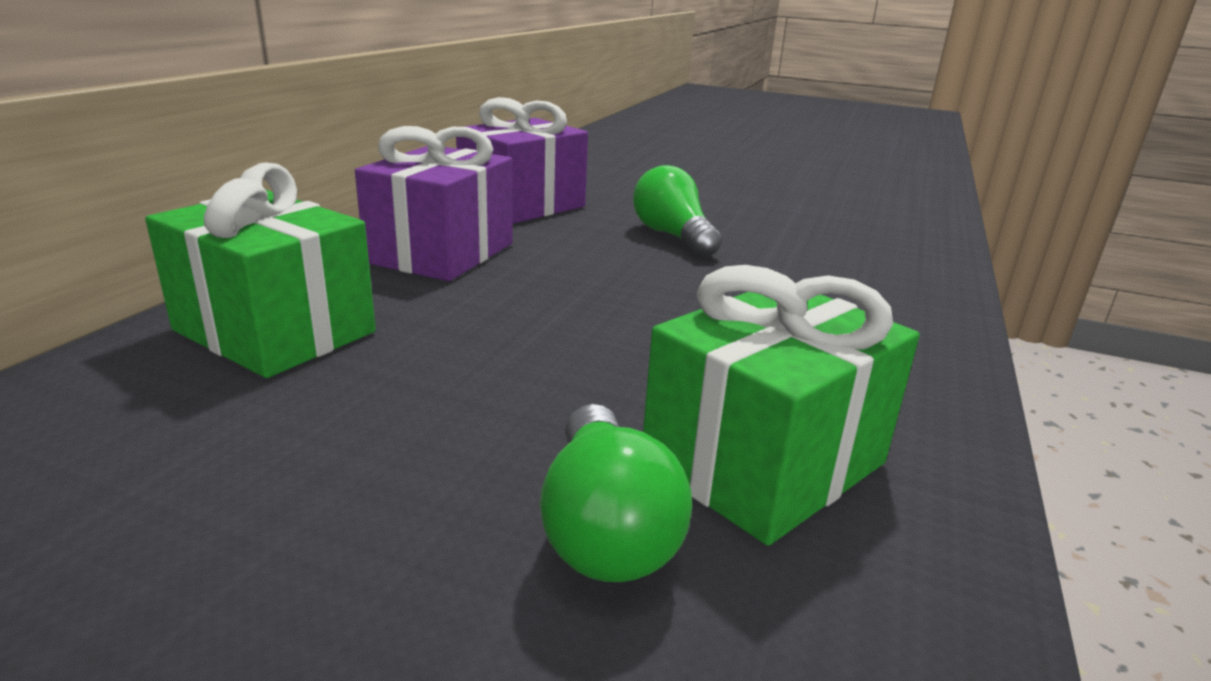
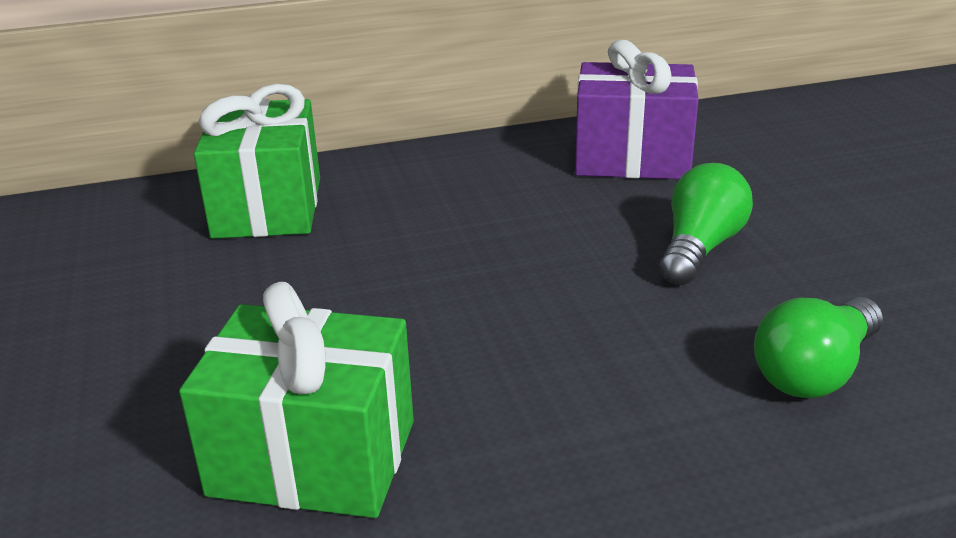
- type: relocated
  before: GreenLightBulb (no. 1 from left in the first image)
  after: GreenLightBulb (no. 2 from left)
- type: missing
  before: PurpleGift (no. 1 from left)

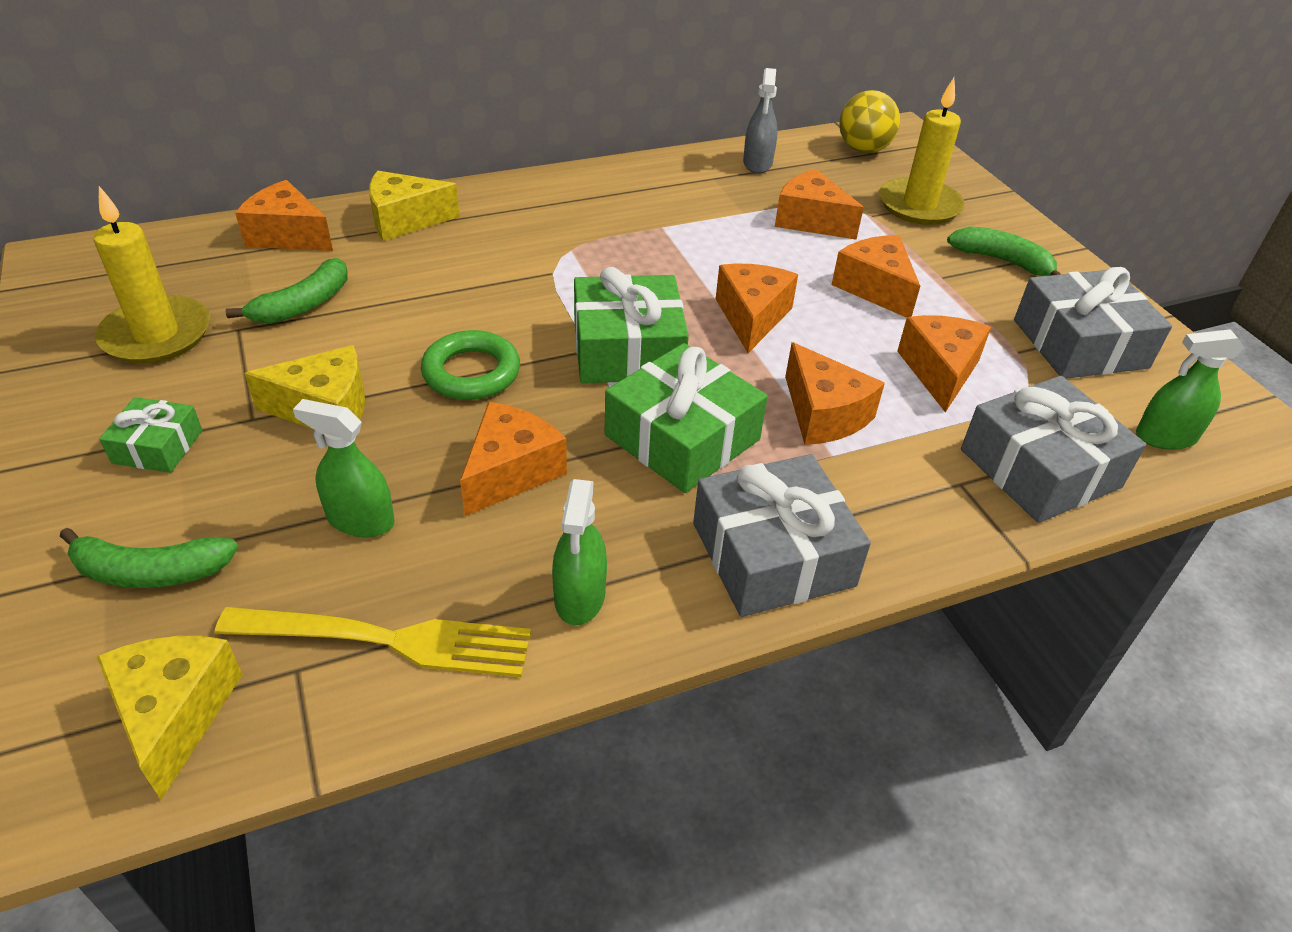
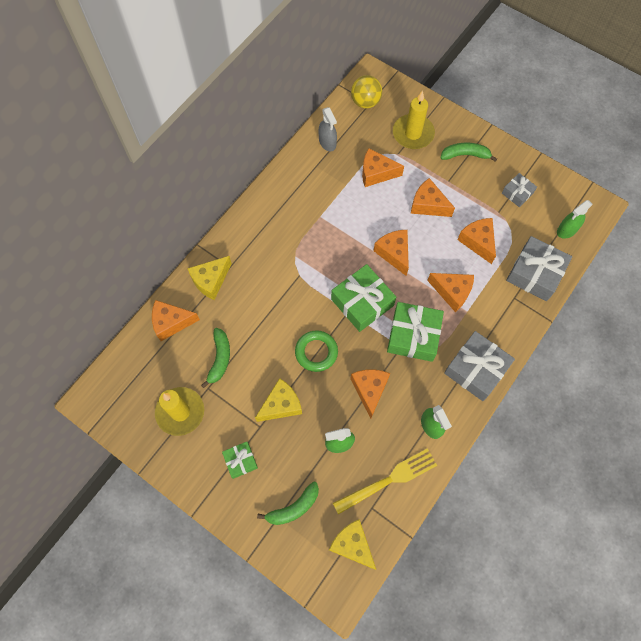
- type: size
  before: GreyGift (no. 3 from left in the first image)
  scale: 0.54

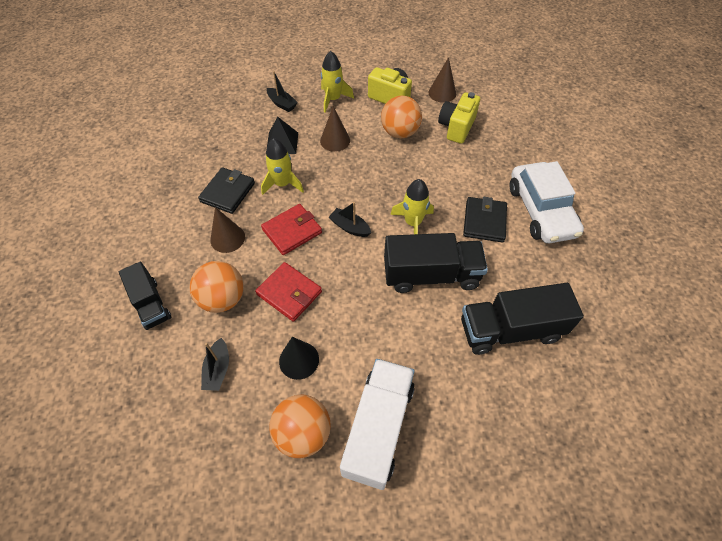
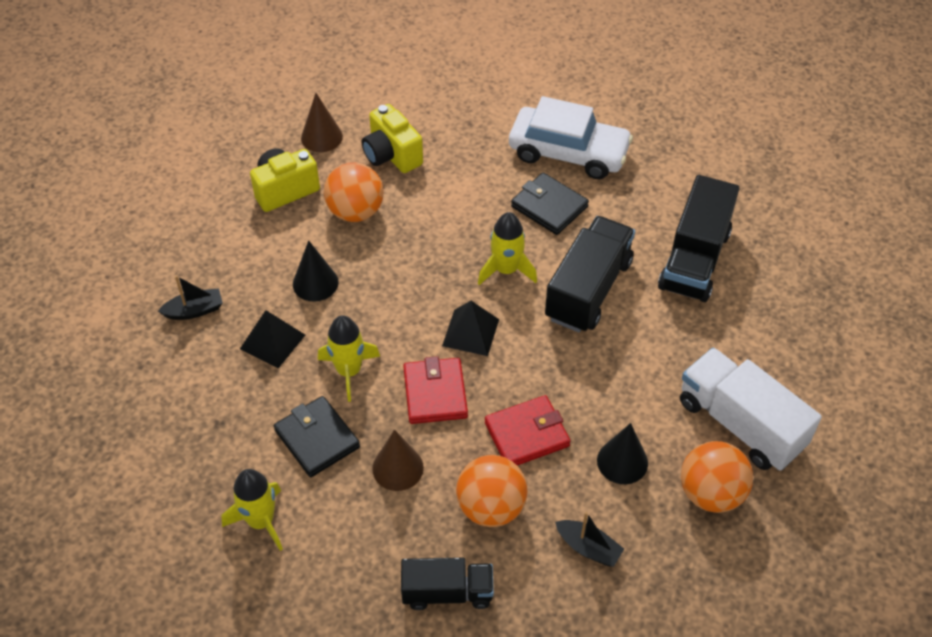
- type: relocated
  before: YellowRocket (no. 2 from left in the first image)
  after: YellowRocket (no. 1 from left)
- type: colour
  before: BrownCone (no. 2 from left)
  after: BlackCone (no. 1 from left)
- type: exchanged
  before: BlackBoat (no. 3 from left)
  after: BlackPyramid (no. 2 from left)

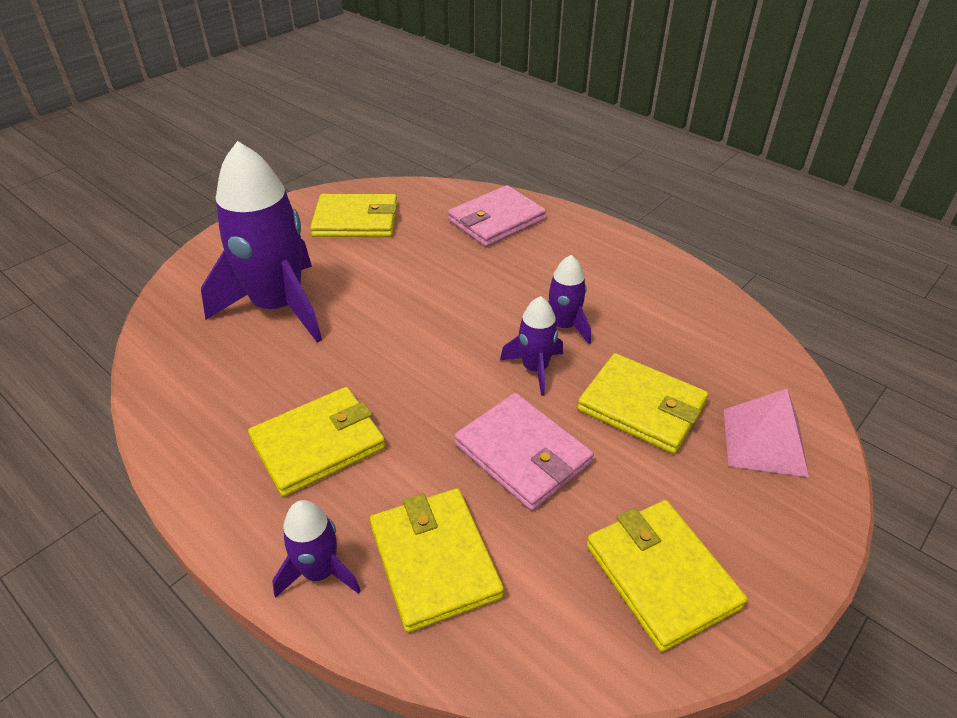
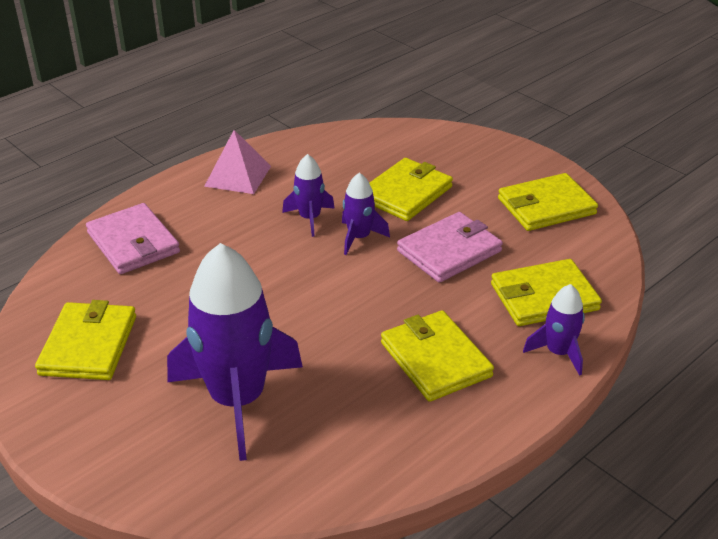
- type: relocated
  before: PinkPyramid

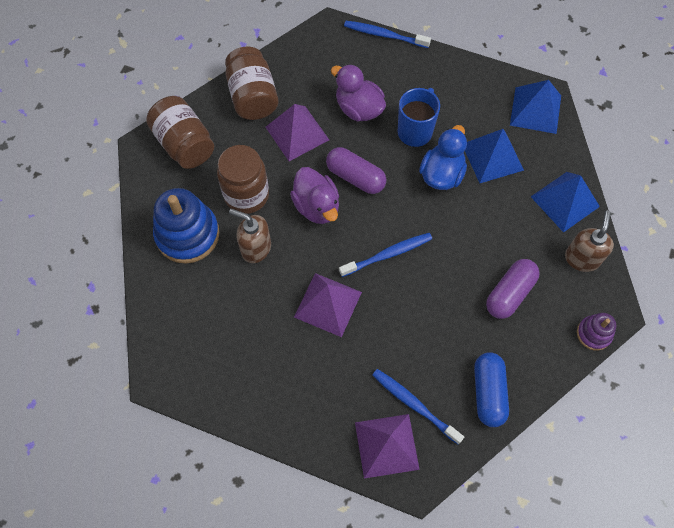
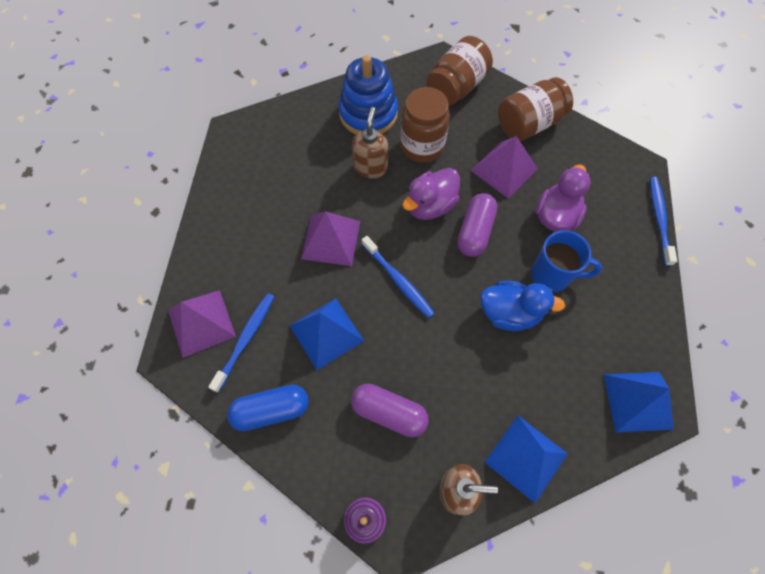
- type: relocated
  before: BluePyramid (no. 1 from left)

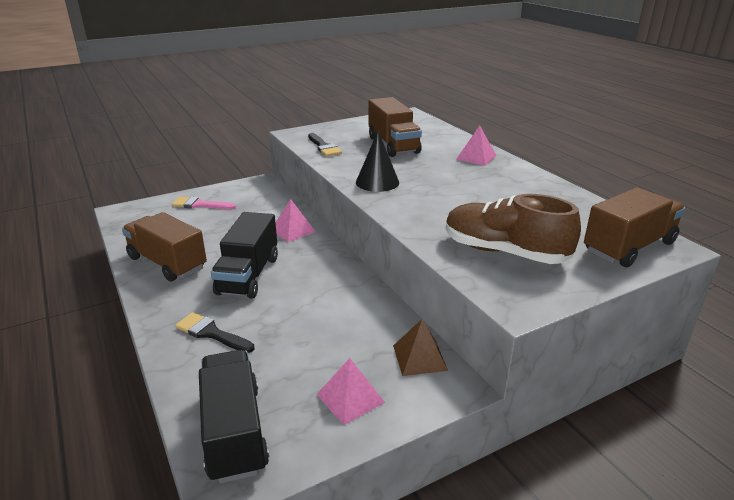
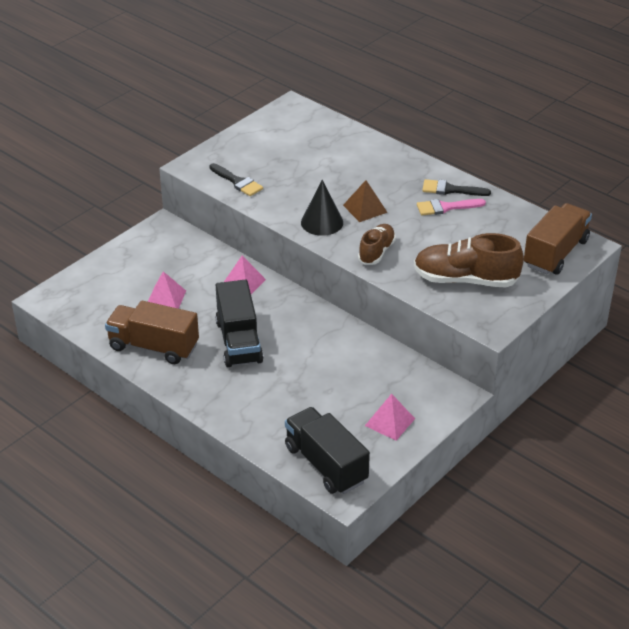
- type: relocated
  before: PinkPyramid (no. 3 from left in the first image)
  after: PinkPyramid (no. 1 from left)
- type: relocated
  before: BrownPyramid
- type: appeared
  after: BrownShoe (no. 1 from left)
- type: relocated
  before: PinkBrush
- type: relocated
  before: BlackBrush (no. 1 from left in the first image)
  after: BlackBrush (no. 2 from left)
- type: missing
  before: BrownTruck (no. 2 from left)

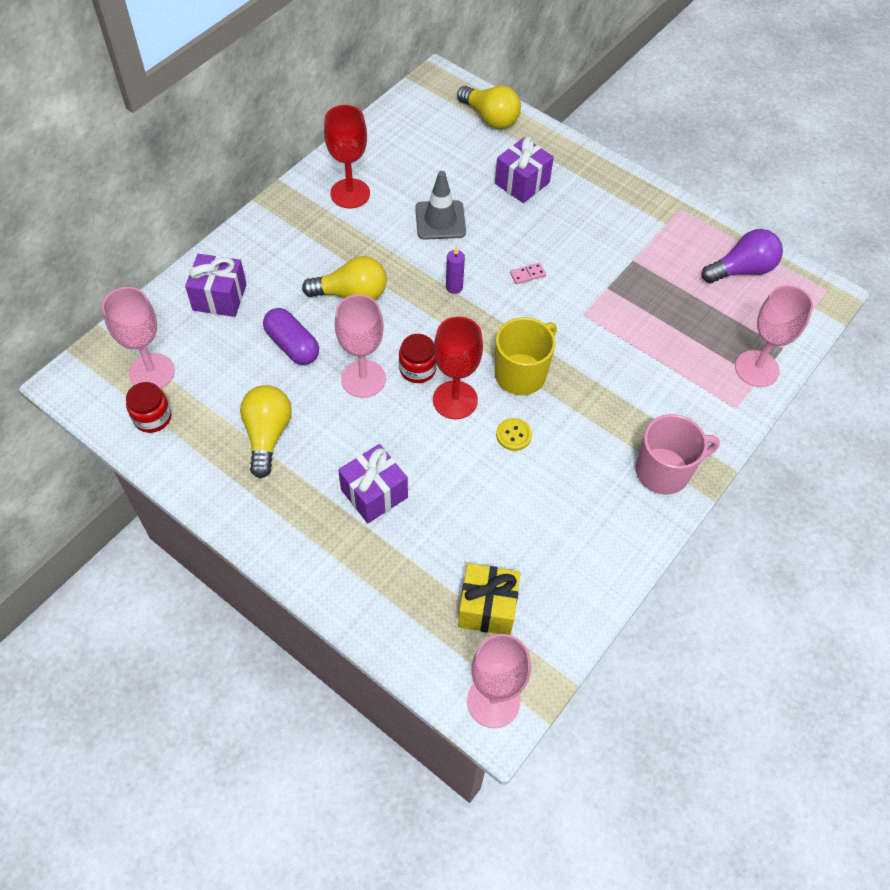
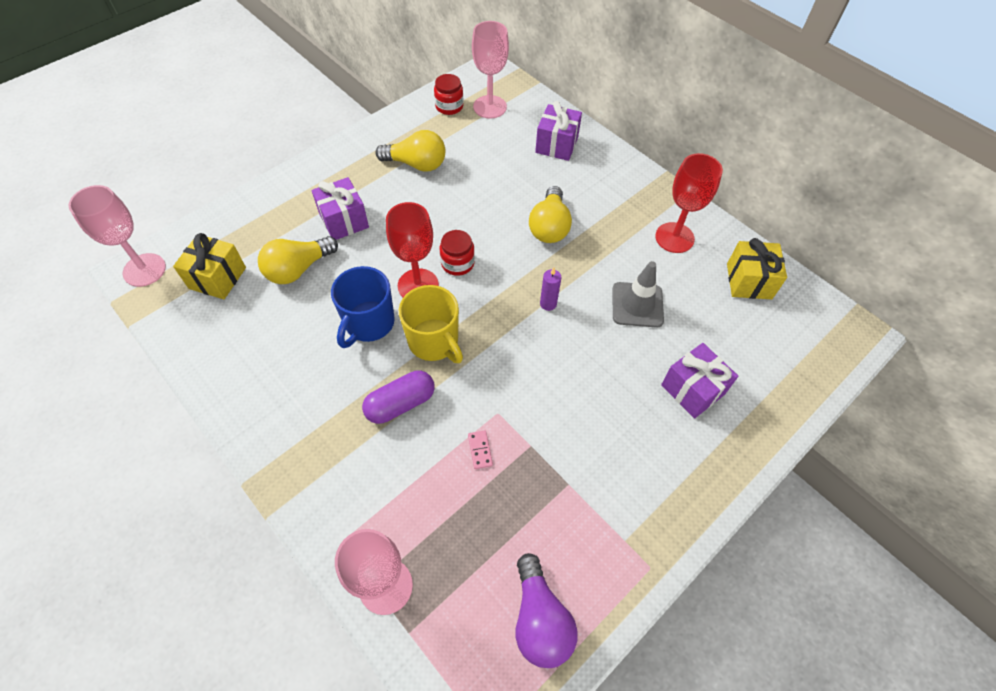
- type: relocated
  before: YellowLightBulb (no. 3 from left in the first image)
  after: YellowLightBulb (no. 1 from left)
- type: exchanged
  before: YellowButton
  after: BlueMug
- type: relocated
  before: PurpleCapsule
- type: relocated
  before: PinkDomino
- type: appeared
  after: YellowGift (no. 2 from left)
- type: missing
  before: PinkGoblet (no. 2 from left)
- type: missing
  before: PinkMug

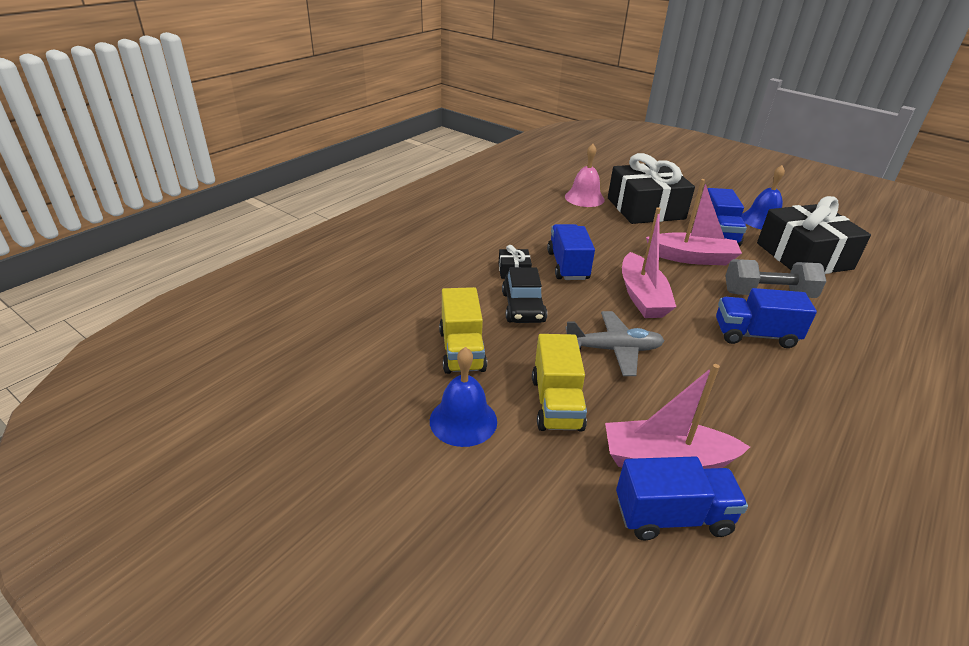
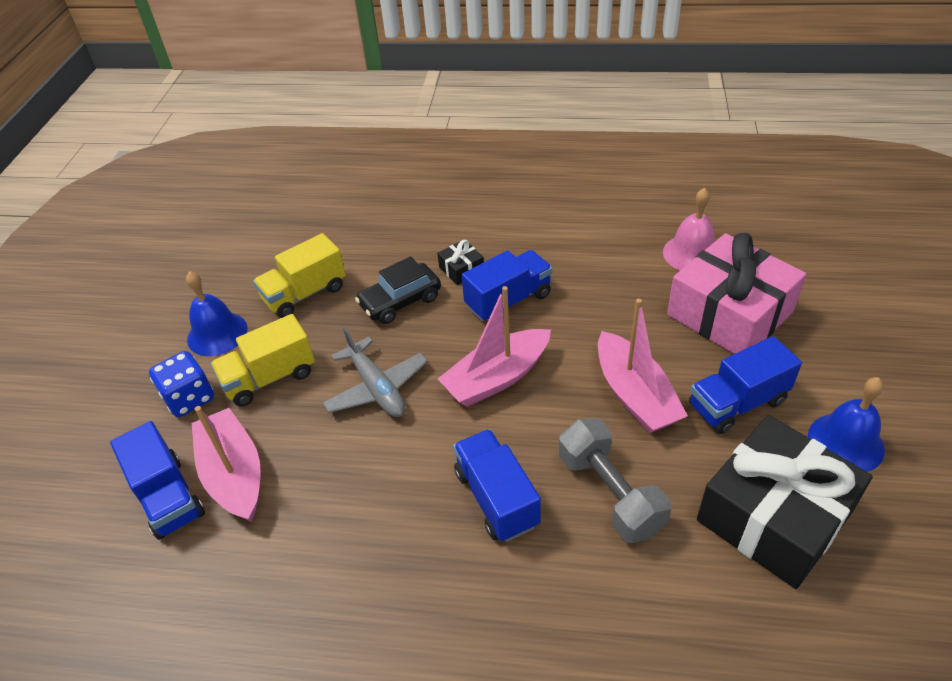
- type: appeared
  after: BlueDice
- type: colour
  before: BlackGift (no. 2 from left)
  after: PinkGift

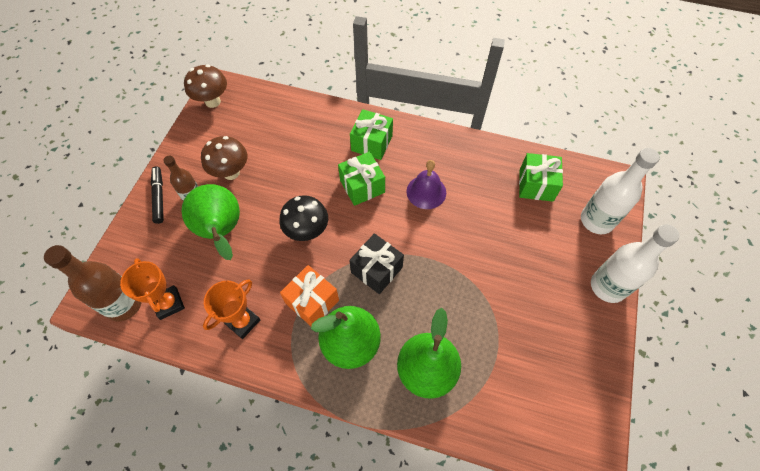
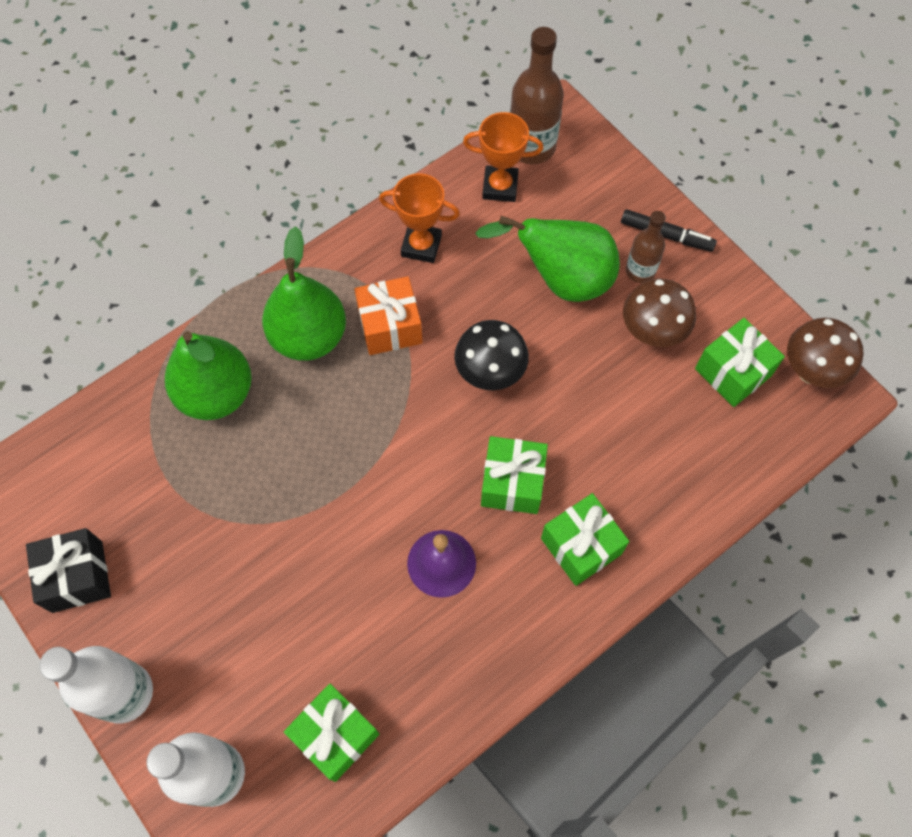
- type: relocated
  before: BlackGift
- type: spun
  before: OrangeTrophy (no. 2 from left in the first image)
  turn: -60
- type: appeared
  after: GreenGift (no. 4 from left)

